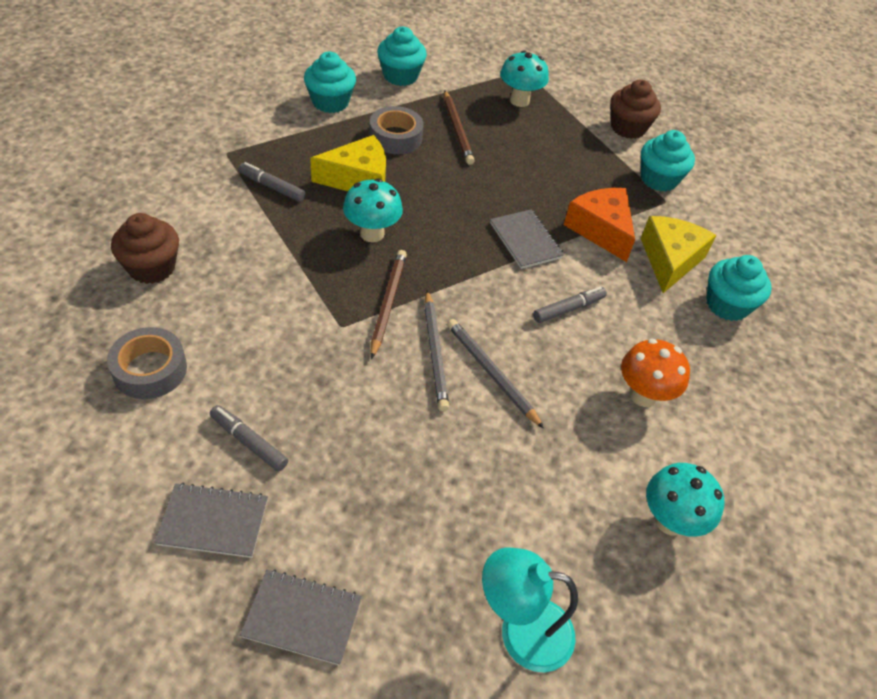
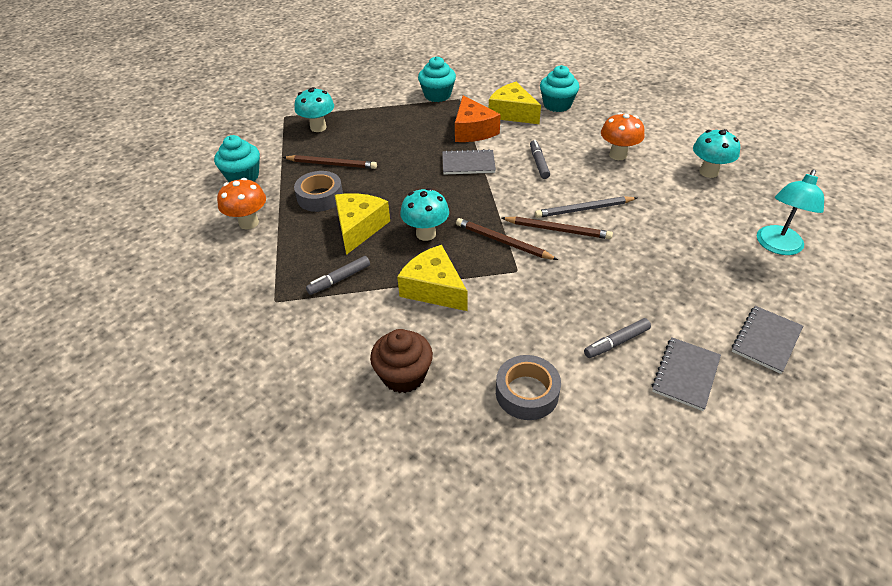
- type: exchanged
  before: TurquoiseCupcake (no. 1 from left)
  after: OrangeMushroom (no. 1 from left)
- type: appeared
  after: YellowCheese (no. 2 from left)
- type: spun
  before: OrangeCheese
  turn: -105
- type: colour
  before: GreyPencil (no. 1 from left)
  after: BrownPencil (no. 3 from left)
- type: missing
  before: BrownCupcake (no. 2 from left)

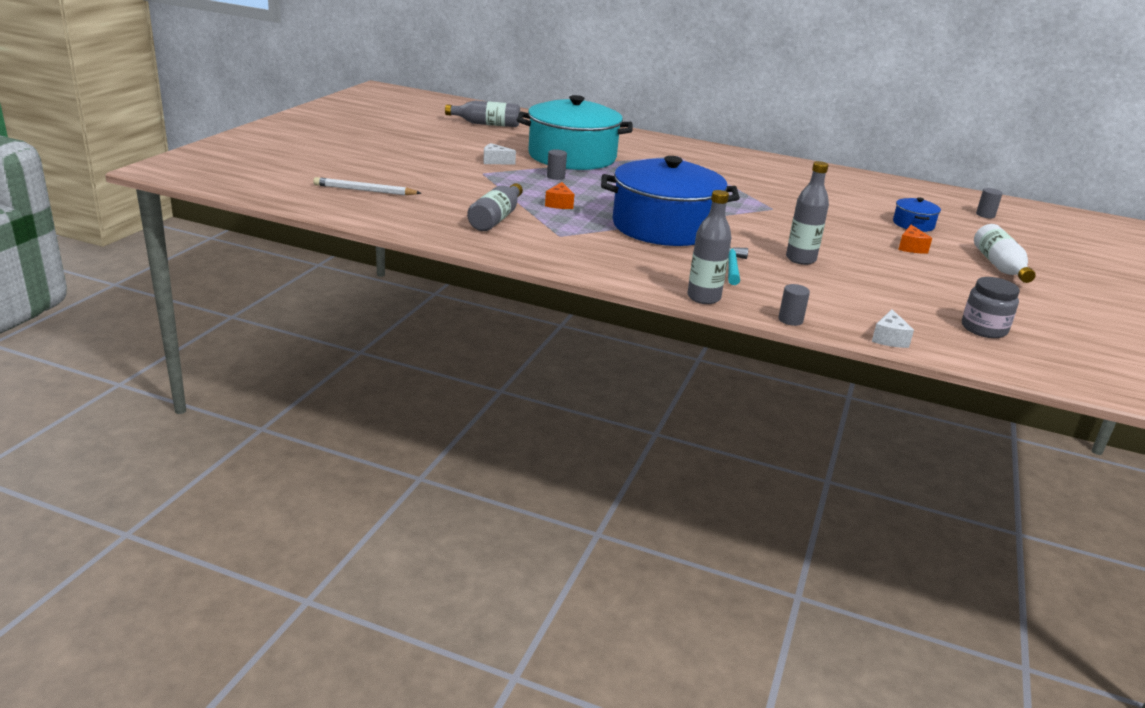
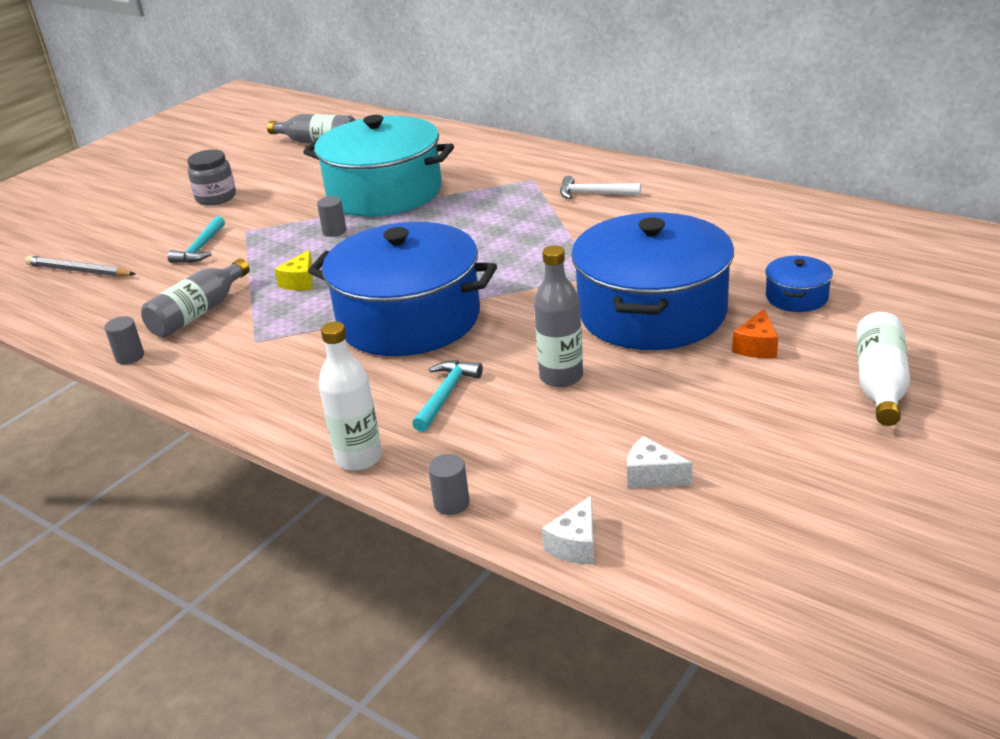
- type: colour
  before: WhitePencil
  after: GreyPencil
- type: relocated
  before: GreyCylinder (no. 3 from left in the first image)
  after: GreyCylinder (no. 1 from left)
- type: appeared
  after: TurquoiseHammer (no. 1 from left)
- type: relocated
  before: GreyJar
- type: colour
  before: OrangeCheese (no. 1 from left)
  after: YellowCheese
- type: colour
  before: GreyBottle (no. 3 from left)
  after: WhiteBottle (no. 1 from left)
- type: appeared
  after: WhiteHammer
- type: appeared
  after: BluePot (no. 2 from left)
- type: relocated
  before: WhiteCheese (no. 1 from left in the first image)
  after: WhiteCheese (no. 2 from left)

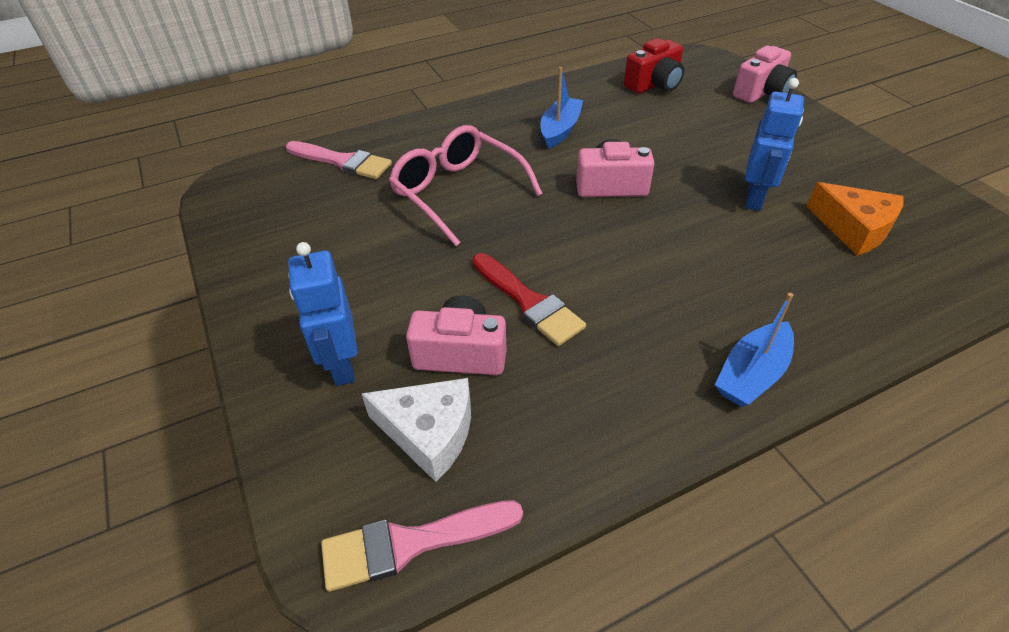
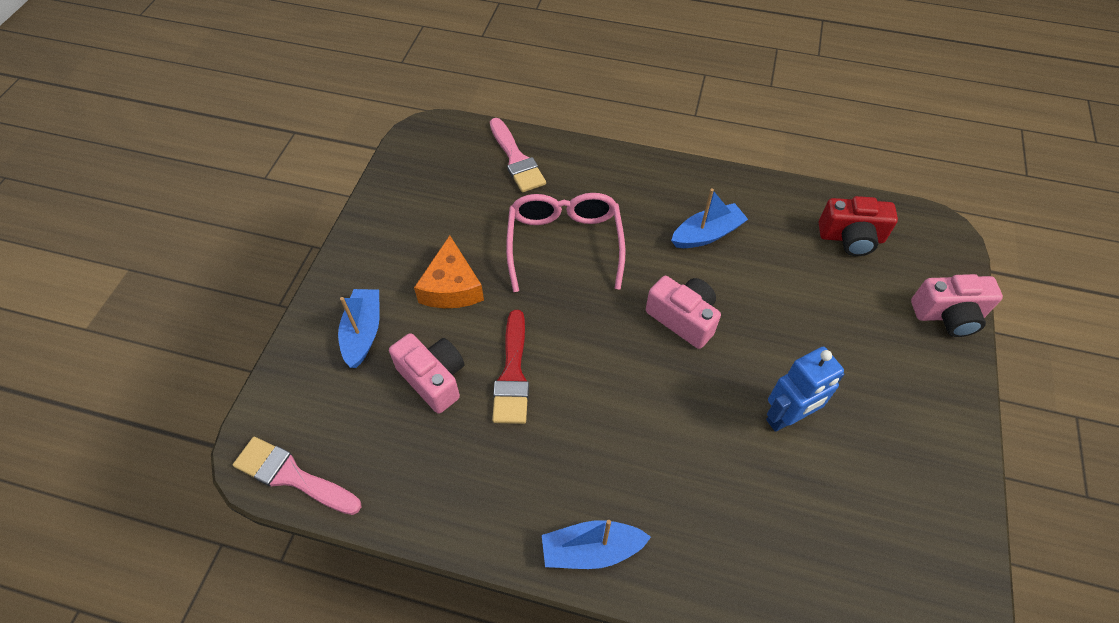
- type: exchanged
  before: BlueRobot (no. 1 from left)
  after: BlueBoat (no. 1 from left)
- type: relocated
  before: OrangeCheese
- type: missing
  before: WhiteCheese

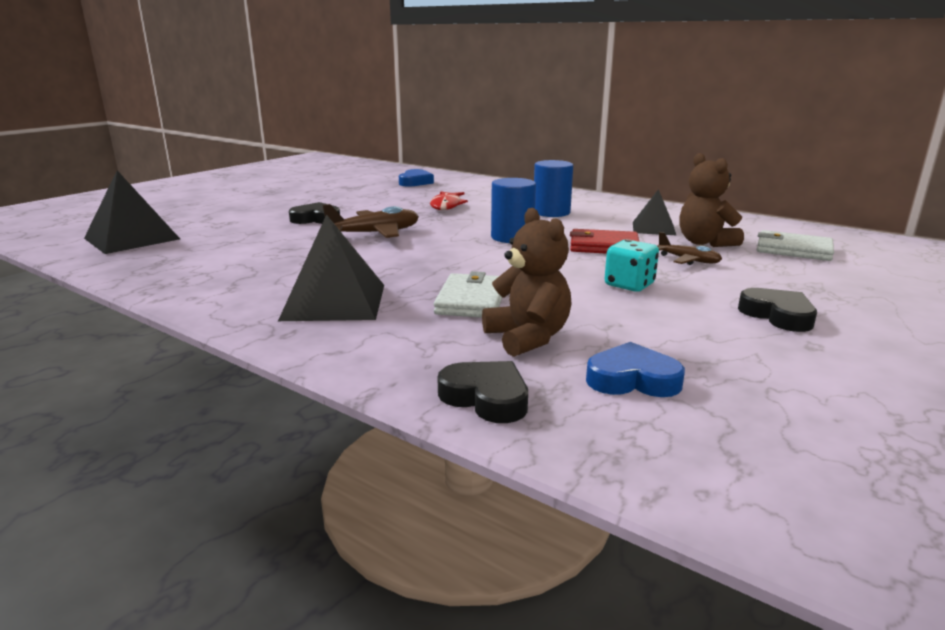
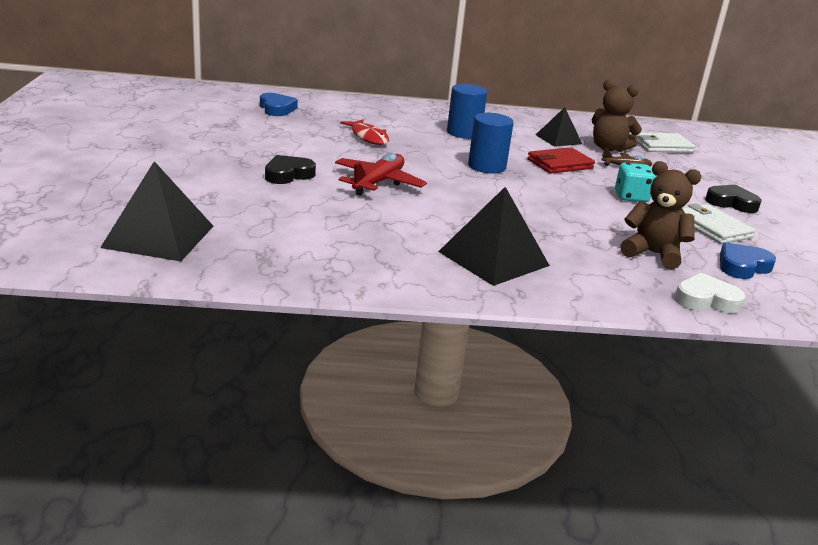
- type: colour
  before: BrownPlane (no. 1 from left)
  after: RedPlane
- type: colour
  before: BlackHeart (no. 2 from left)
  after: WhiteHeart
- type: relocated
  before: WhiteWallet (no. 1 from left in the first image)
  after: WhiteWallet (no. 2 from left)

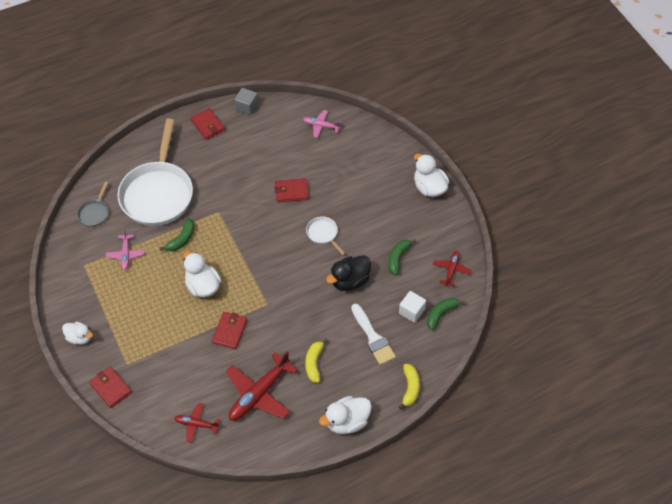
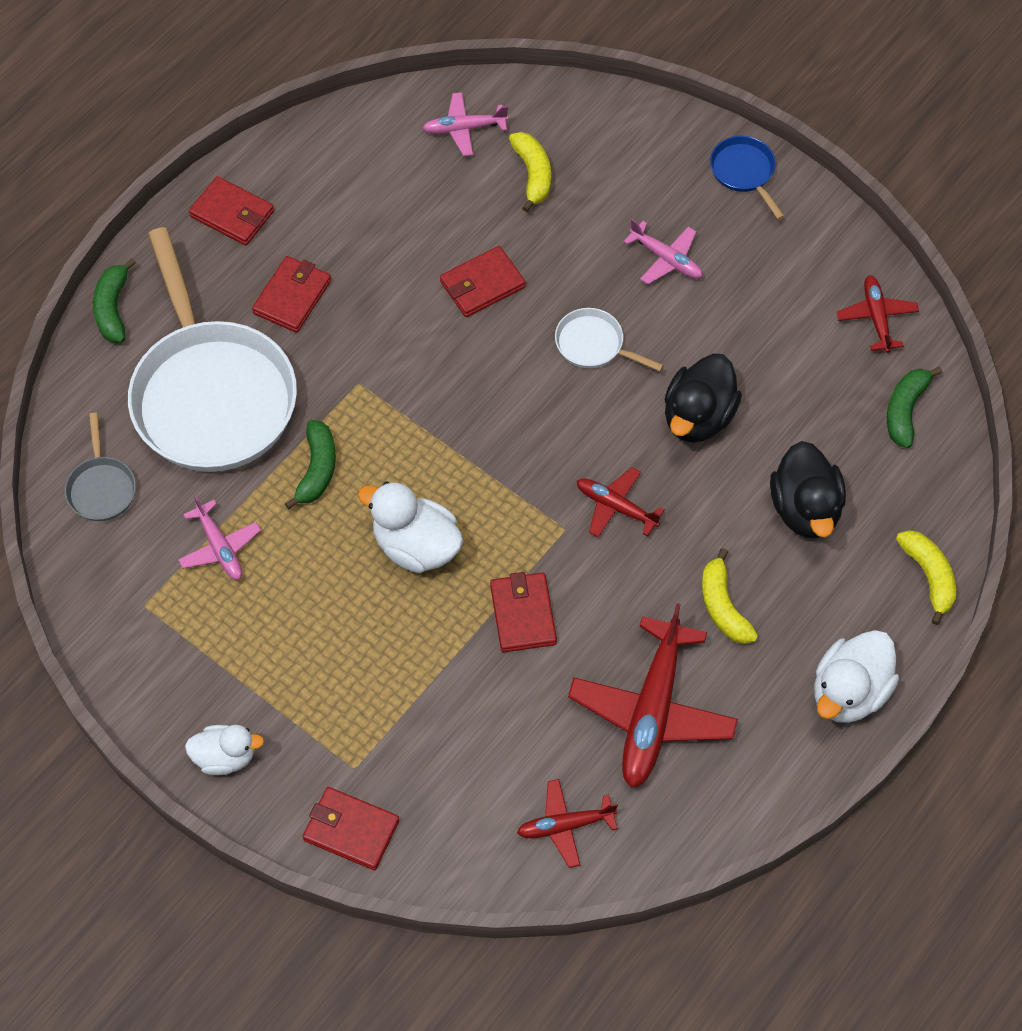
- type: relocated
  before: GreenBanana (no. 2 from left in the first image)
  after: GreenBanana (no. 1 from left)
- type: appeared
  after: RedWallet (no. 2 from left)
- type: appeared
  after: YellowBanana (no. 1 from left)
- type: appeared
  after: RedPlane (no. 2 from left)
- type: appeared
  after: PinkPlane (no. 3 from left)
- type: exchanged
  before: WhiteDuck (no. 4 from left)
  after: BluePan
- type: exchanged
  before: WhiteBrush
  after: BlackDuck (no. 2 from left)
- type: missing
  before: GreyCube
- type: missing
  before: WhiteCube

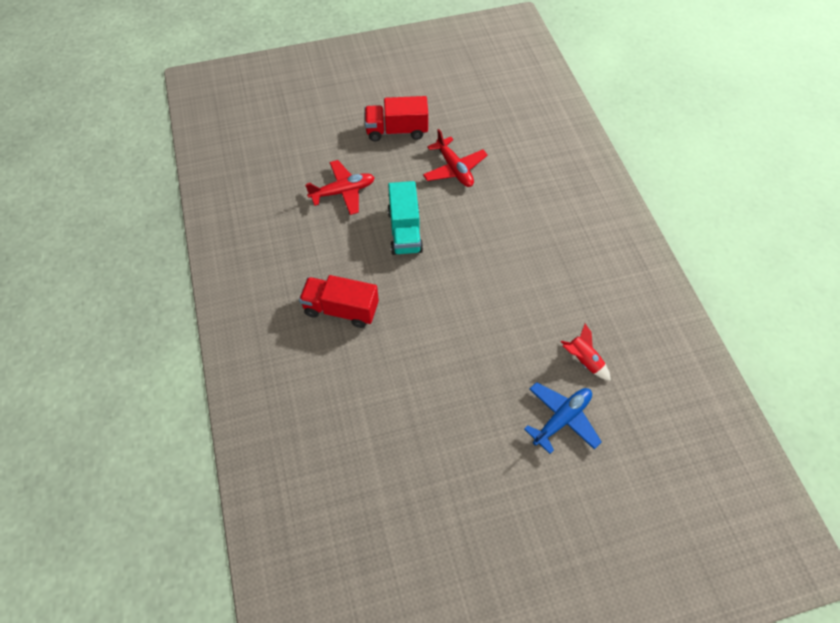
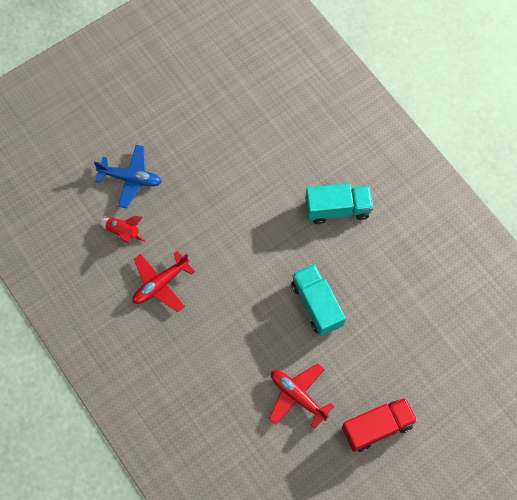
- type: spun
  before: BluePlane
  turn: -105
- type: relocated
  before: RedPlane (no. 1 from left)
- type: colour
  before: RedTruck (no. 1 from left)
  after: TurquoiseTruck (no. 2 from left)

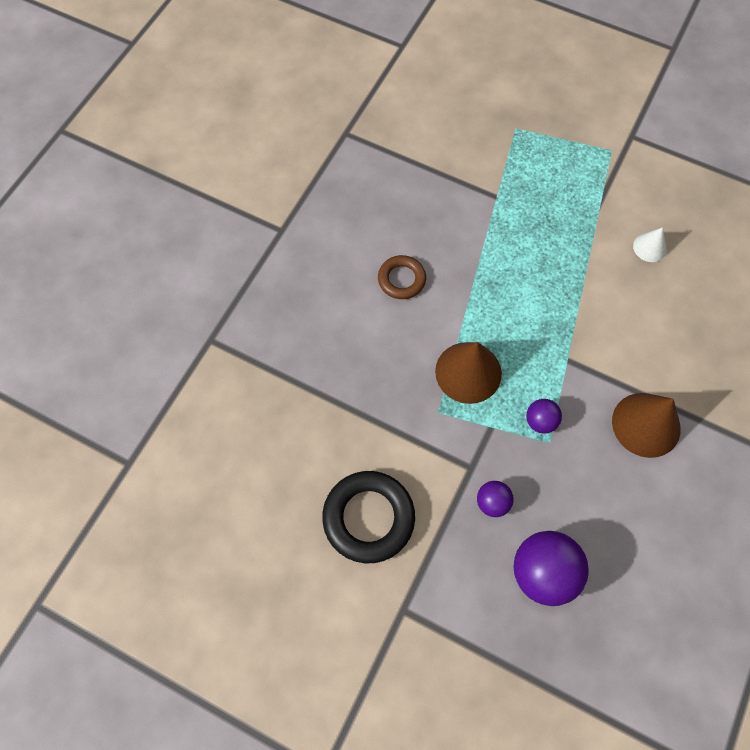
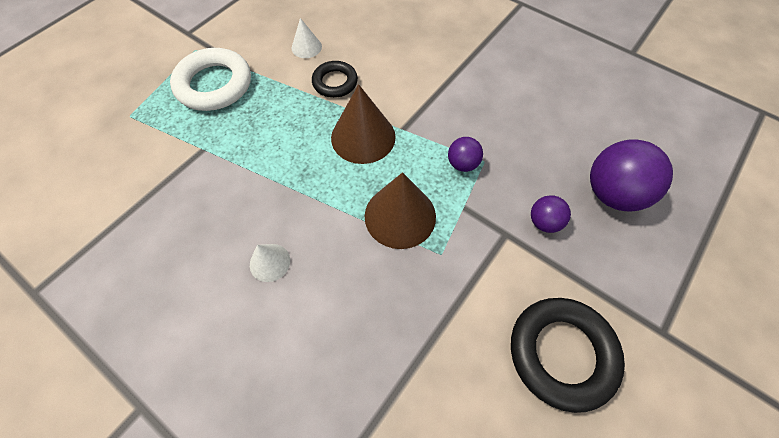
- type: appeared
  after: WhiteRing
- type: exchanged
  before: BrownRing
  after: WhiteCone (no. 1 from left)
- type: appeared
  after: BlackRing (no. 1 from left)
- type: relocated
  before: BrownCone (no. 2 from left in the first image)
  after: BrownCone (no. 1 from left)

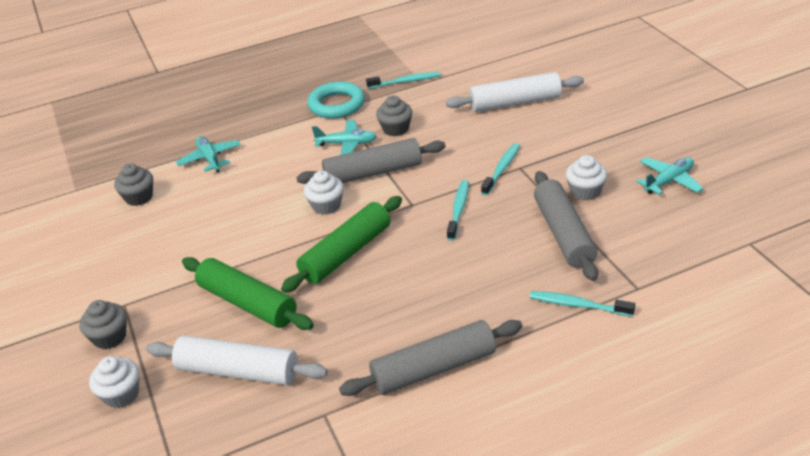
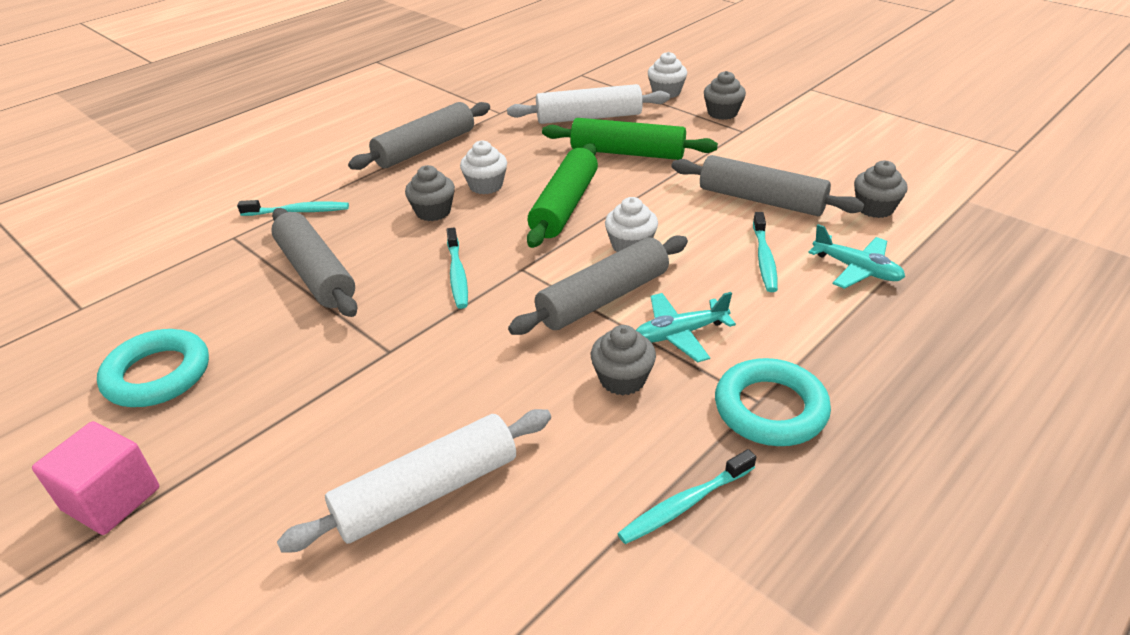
- type: appeared
  after: PinkCube
- type: exchanged
  before: TurquoisePlane (no. 3 from left)
  after: TurquoiseRing (no. 1 from left)
- type: appeared
  after: GreyCupcake (no. 1 from left)
- type: relocated
  before: WhiteCupcake (no. 3 from left in the first image)
  after: WhiteCupcake (no. 1 from left)
- type: appeared
  after: GreyRollingPin (no. 4 from left)
- type: relocated
  before: TurquoiseToothbrush (no. 3 from left in the first image)
  after: TurquoiseToothbrush (no. 4 from left)

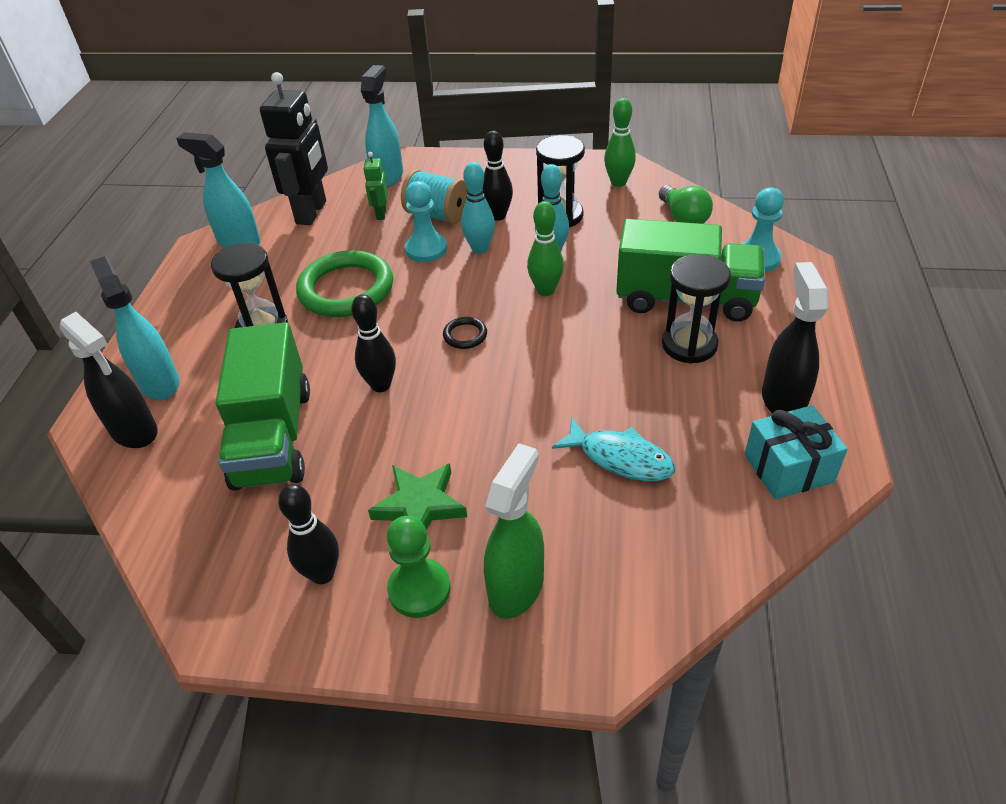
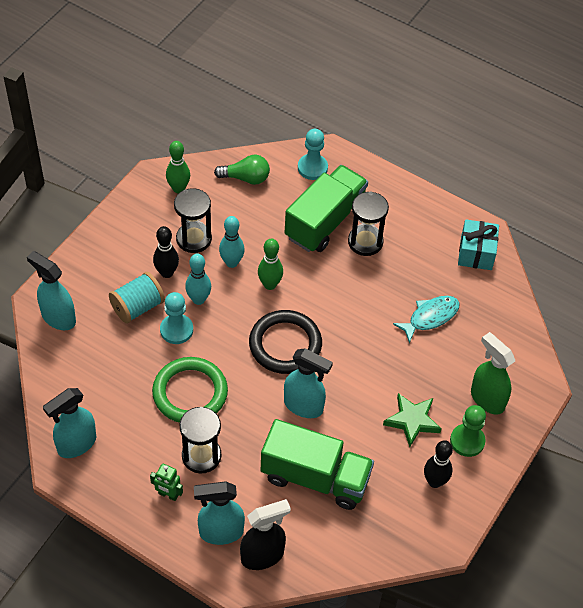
- type: relocated
  before: GreenRobot
- type: size
  before: BlackRing
  scale: 2.33
- type: exchanged
  before: BlackBowlingPin (no. 2 from left)
  after: TurquoiseSprayBottle (no. 4 from left)
- type: missing
  before: BlackRobot
- type: missing
  before: BlackSprayBottle (no. 2 from left)

